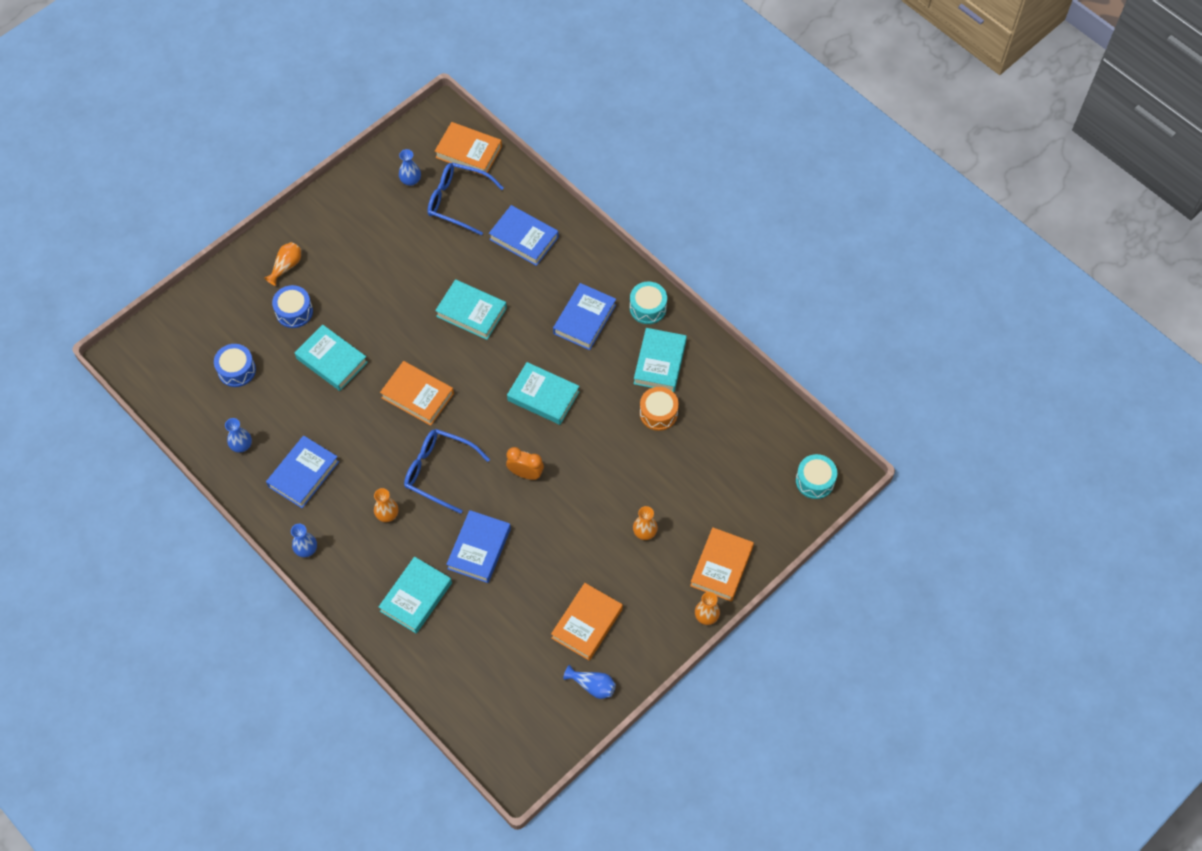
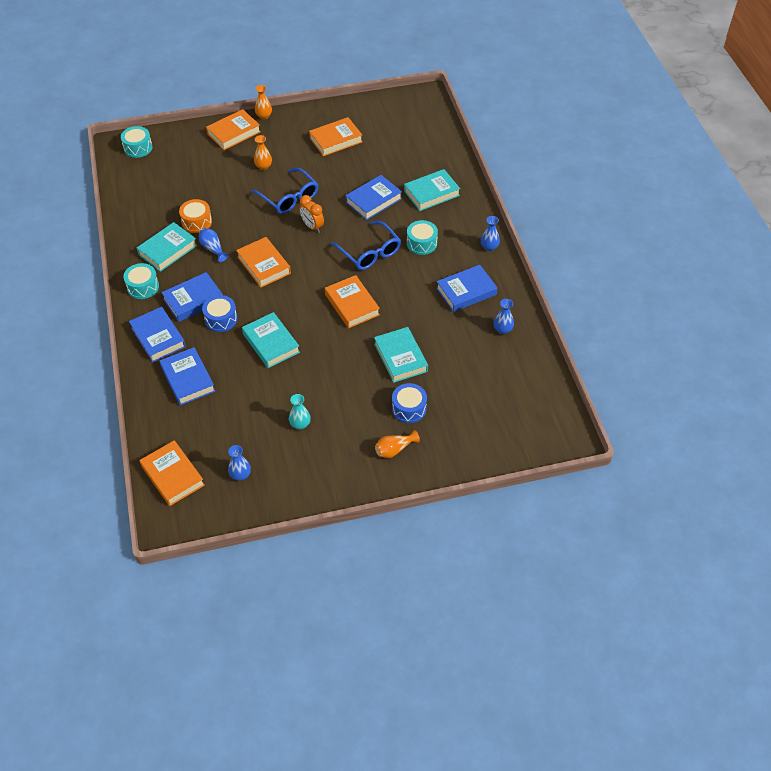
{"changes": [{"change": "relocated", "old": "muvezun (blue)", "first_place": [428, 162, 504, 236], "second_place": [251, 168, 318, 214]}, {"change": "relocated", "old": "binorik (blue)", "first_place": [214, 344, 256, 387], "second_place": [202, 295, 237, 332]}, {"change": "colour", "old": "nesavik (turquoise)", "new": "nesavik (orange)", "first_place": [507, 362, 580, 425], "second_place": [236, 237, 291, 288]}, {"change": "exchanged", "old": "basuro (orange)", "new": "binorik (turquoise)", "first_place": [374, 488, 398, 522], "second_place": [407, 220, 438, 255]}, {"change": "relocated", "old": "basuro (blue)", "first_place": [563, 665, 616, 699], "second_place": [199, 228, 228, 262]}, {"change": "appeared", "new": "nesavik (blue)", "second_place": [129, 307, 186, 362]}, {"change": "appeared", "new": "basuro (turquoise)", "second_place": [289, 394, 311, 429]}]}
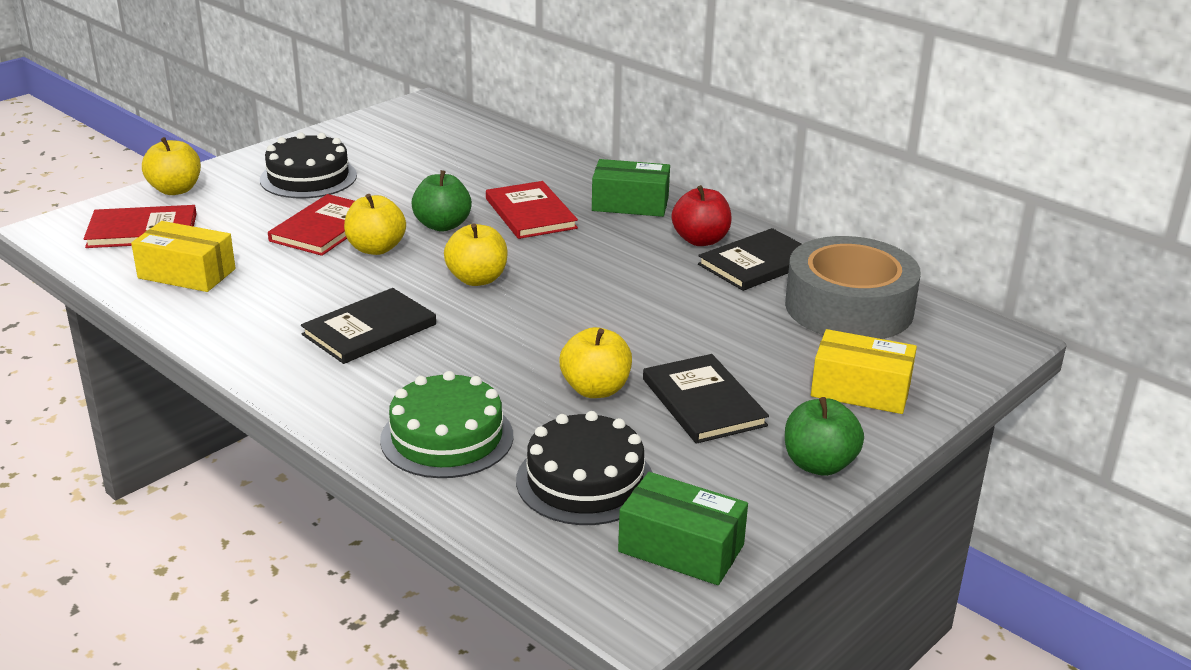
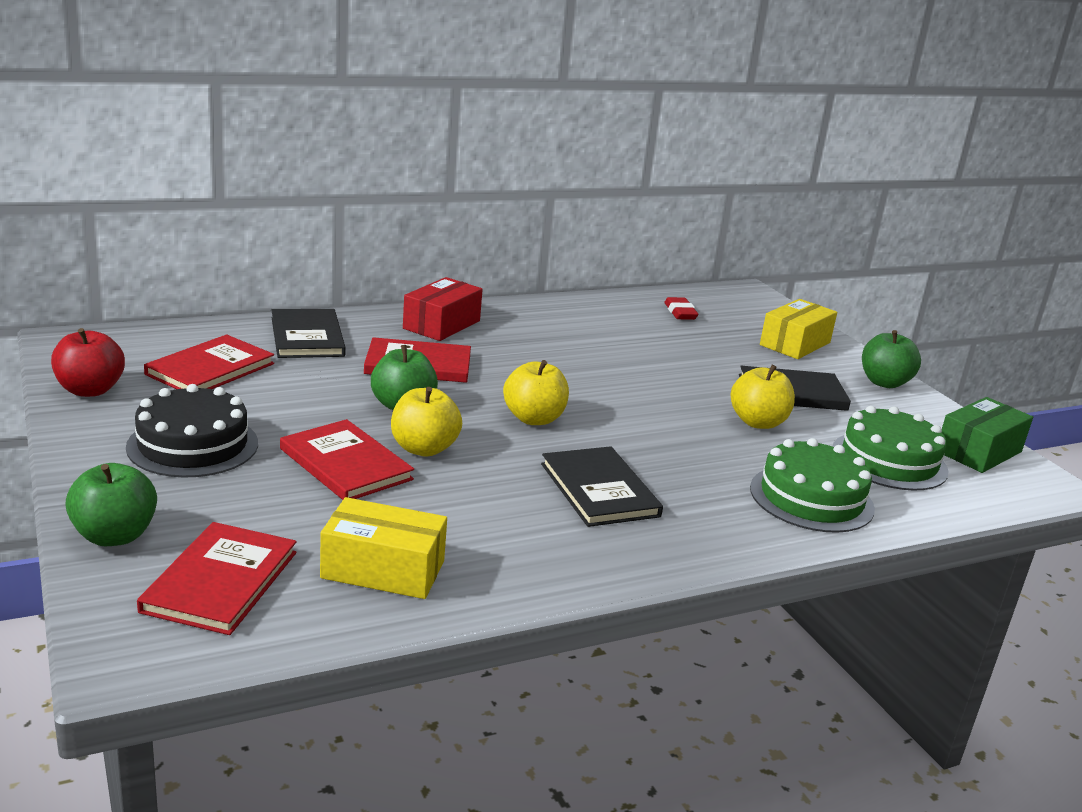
{"changes": [{"change": "colour", "old": "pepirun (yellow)", "new": "pepirun (green)", "first_place": [142, 137, 201, 195], "second_place": [65, 463, 157, 546]}, {"change": "colour", "old": "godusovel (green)", "new": "godusovel (red)", "first_place": [592, 159, 670, 217], "second_place": [403, 277, 483, 341]}, {"change": "relocated", "old": "pepirun (red)", "first_place": [672, 185, 732, 246], "second_place": [51, 328, 125, 397]}, {"change": "spun", "old": "godusovel (yellow)", "first_place": [131, 221, 236, 292], "second_place": [320, 497, 447, 599], "degrees": 60}, {"change": "relocated", "old": "nesavik (black)", "first_place": [698, 228, 802, 291], "second_place": [272, 309, 346, 358]}, {"change": "exchanged", "old": "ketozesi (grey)", "new": "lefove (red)", "first_place": [785, 236, 921, 339], "second_place": [664, 297, 698, 320]}, {"change": "colour", "old": "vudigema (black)", "new": "vudigema (green)", "first_place": [516, 411, 653, 525], "second_place": [832, 406, 949, 491]}, {"change": "appeared", "new": "nesavik (red)", "second_place": [144, 335, 274, 389]}]}
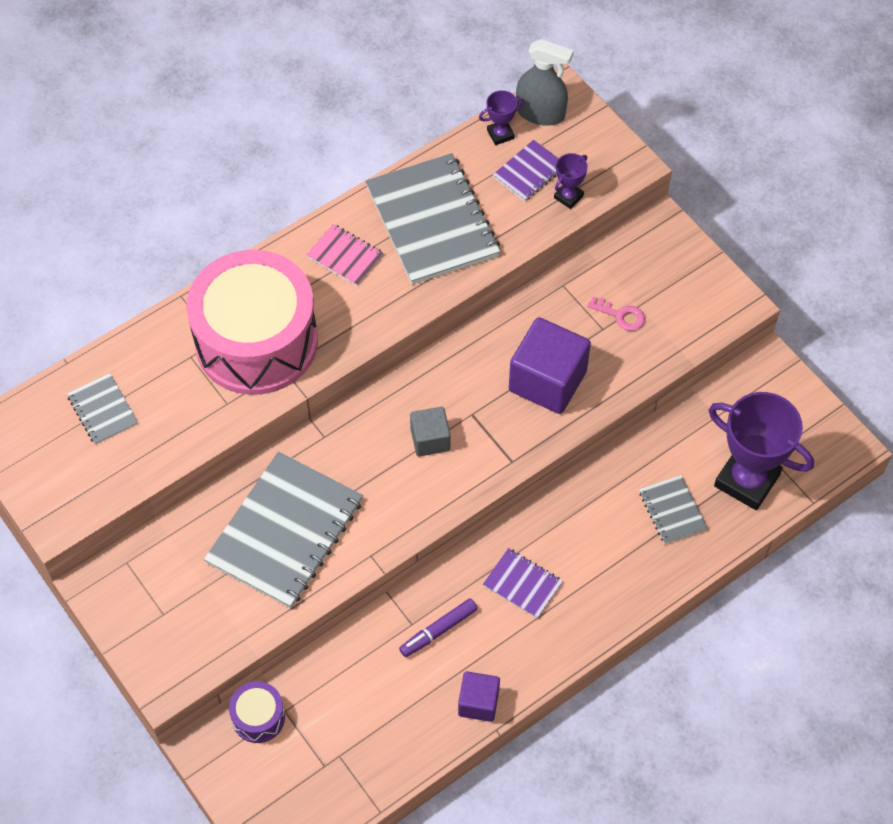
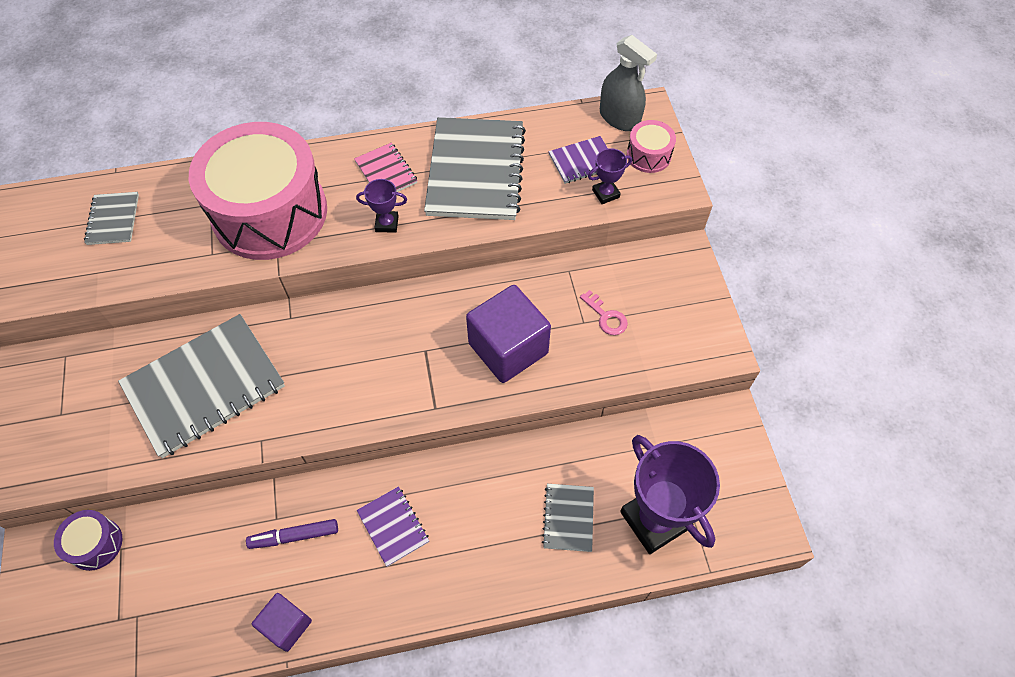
{"changes": [{"change": "relocated", "old": "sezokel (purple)", "first_place": [479, 90, 524, 145], "second_place": [356, 179, 407, 233]}, {"change": "missing", "old": "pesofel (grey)", "first_place": [410, 407, 450, 457]}, {"change": "appeared", "new": "binorik (pink)", "second_place": [627, 120, 676, 173]}]}
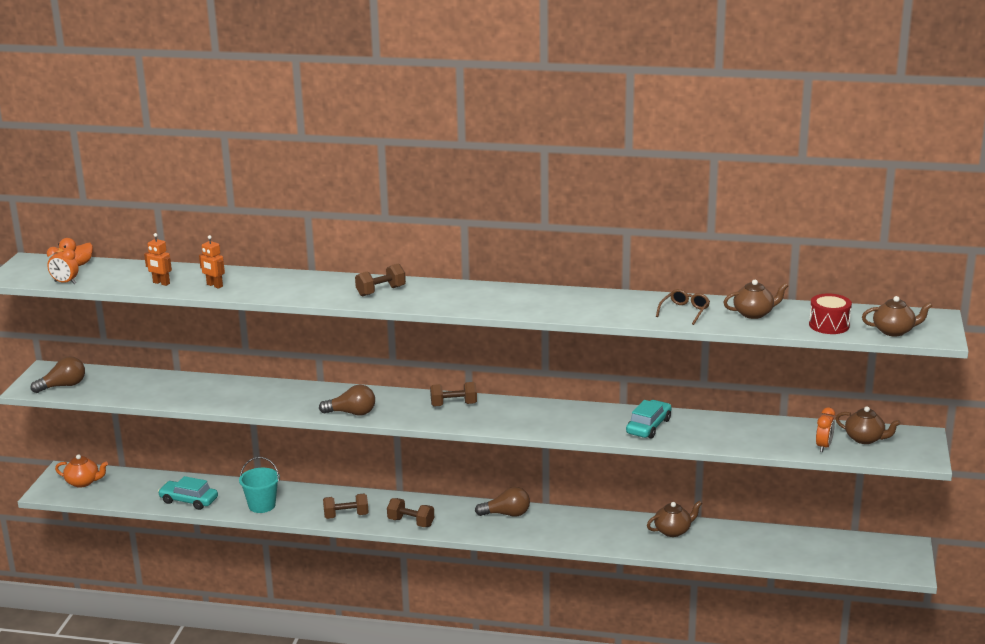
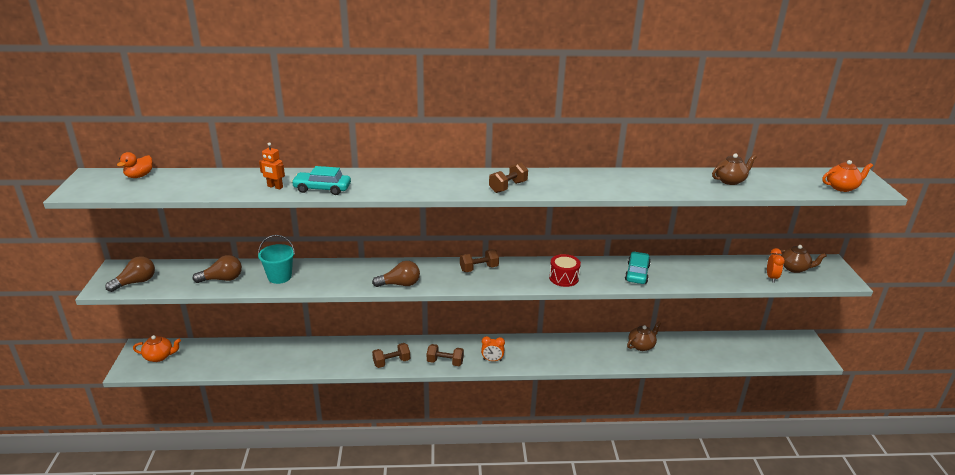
{"changes": [{"change": "missing", "old": "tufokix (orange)", "first_place": [144, 233, 172, 286]}, {"change": "relocated", "old": "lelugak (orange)", "first_place": [47, 247, 79, 284], "second_place": [481, 336, 505, 361]}, {"change": "relocated", "old": "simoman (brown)", "first_place": [355, 263, 406, 296], "second_place": [489, 162, 528, 193]}, {"change": "missing", "old": "muvezun (brown)", "first_place": [656, 289, 710, 325]}, {"change": "relocated", "old": "binorik (red)", "first_place": [809, 294, 852, 334], "second_place": [549, 254, 581, 287]}, {"change": "colour", "old": "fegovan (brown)", "new": "fegovan (orange)", "first_place": [862, 296, 932, 337], "second_place": [822, 160, 873, 192]}, {"change": "relocated", "old": "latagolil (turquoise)", "first_place": [239, 457, 280, 513], "second_place": [258, 235, 295, 284]}, {"change": "relocated", "old": "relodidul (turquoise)", "first_place": [158, 476, 218, 510], "second_place": [291, 166, 351, 195]}, {"change": "relocated", "old": "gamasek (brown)", "first_place": [475, 487, 530, 517], "second_place": [193, 255, 242, 283]}]}
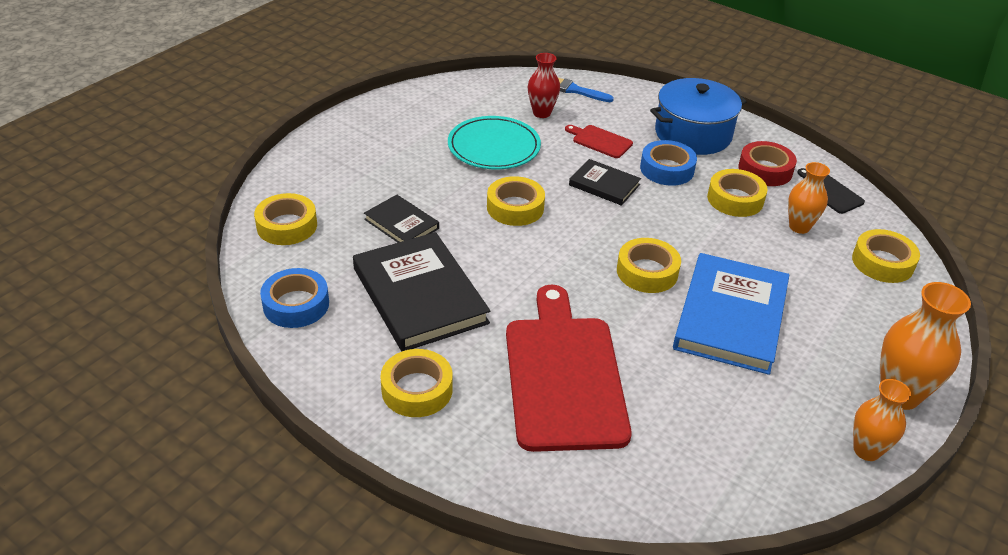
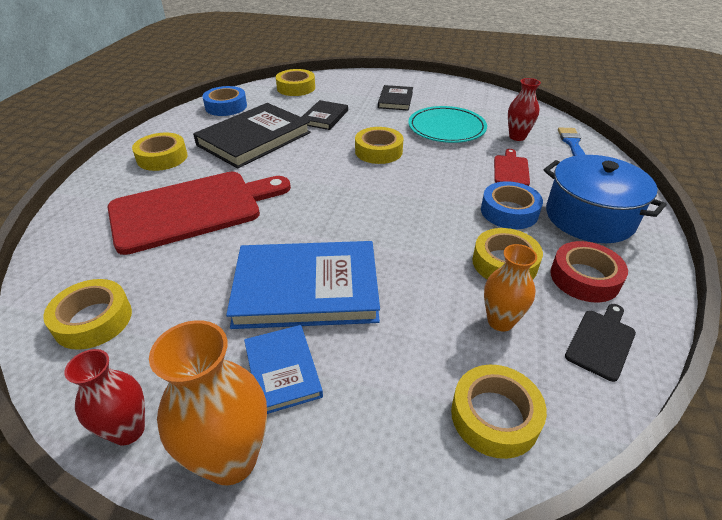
{"changes": [{"change": "relocated", "old": "nesavik (black)", "first_place": [569, 159, 641, 206], "second_place": [378, 85, 413, 111]}, {"change": "relocated", "old": "ketozesi (yellow)", "first_place": [617, 238, 681, 293], "second_place": [43, 279, 132, 350]}, {"change": "colour", "old": "basuro (orange)", "new": "basuro (red)", "first_place": [853, 379, 911, 461], "second_place": [64, 349, 145, 445]}, {"change": "appeared", "new": "nesavik (blue)", "second_place": [244, 325, 323, 414]}]}
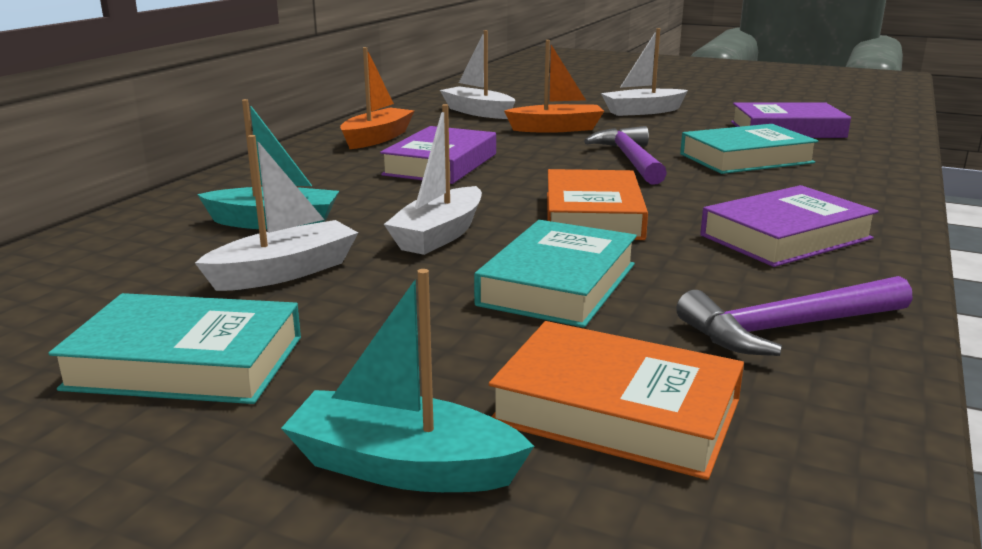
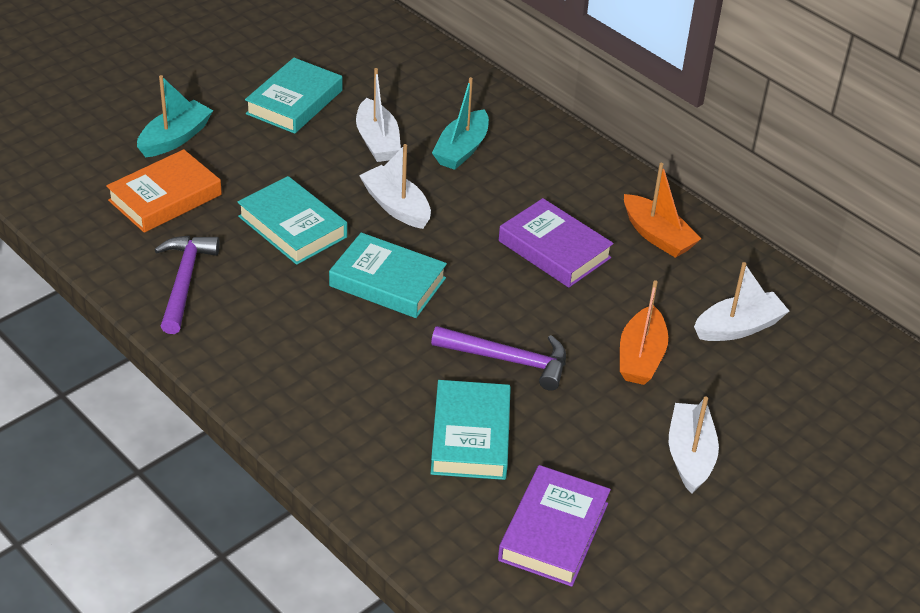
{"changes": [{"change": "colour", "old": "nesavik (orange)", "new": "nesavik (turquoise)", "first_place": [547, 169, 648, 240], "second_place": [329, 232, 447, 318]}, {"change": "missing", "old": "nesavik (purple)", "first_place": [700, 185, 879, 267]}]}
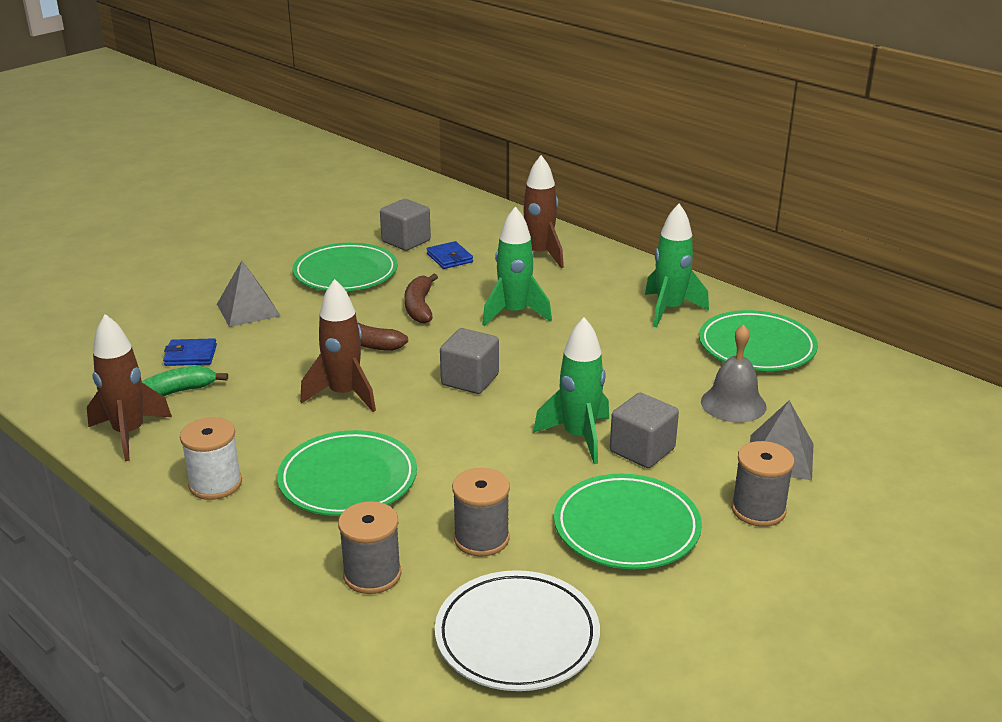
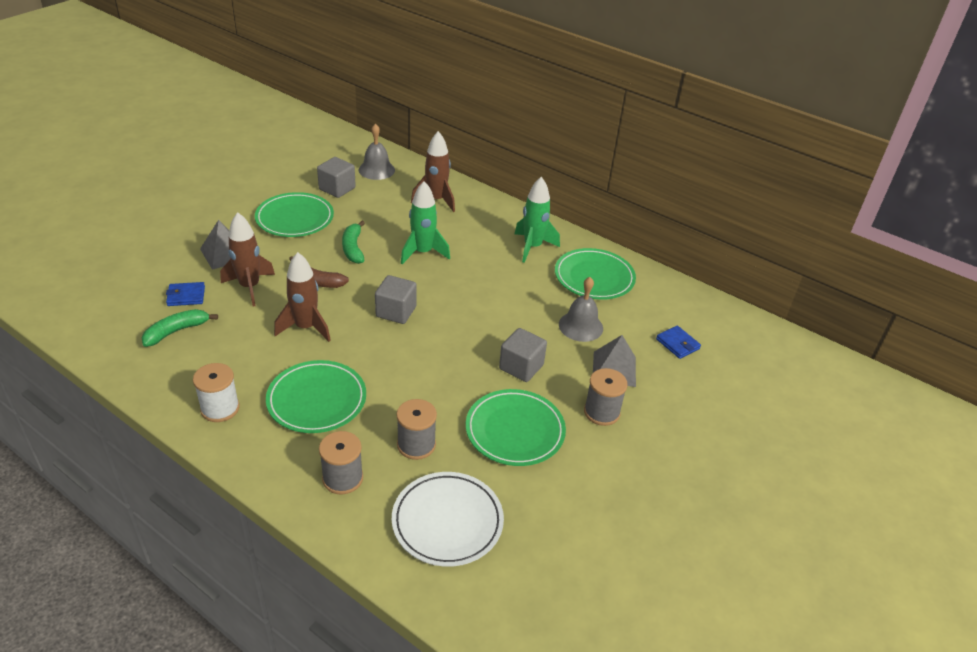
{"changes": [{"change": "relocated", "old": "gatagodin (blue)", "first_place": [427, 241, 473, 269], "second_place": [656, 326, 701, 359]}, {"change": "colour", "old": "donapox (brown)", "new": "donapox (green)", "first_place": [404, 274, 438, 324], "second_place": [342, 221, 365, 264]}, {"change": "relocated", "old": "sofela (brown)", "first_place": [87, 314, 172, 461], "second_place": [220, 212, 275, 306]}, {"change": "missing", "old": "sofela (green)", "first_place": [533, 317, 609, 464]}, {"change": "appeared", "new": "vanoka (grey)", "second_place": [359, 124, 395, 180]}]}
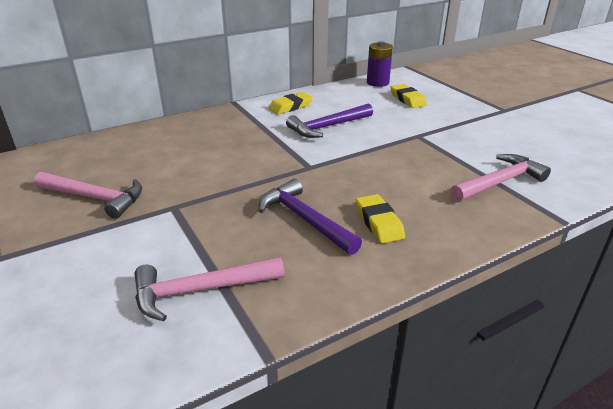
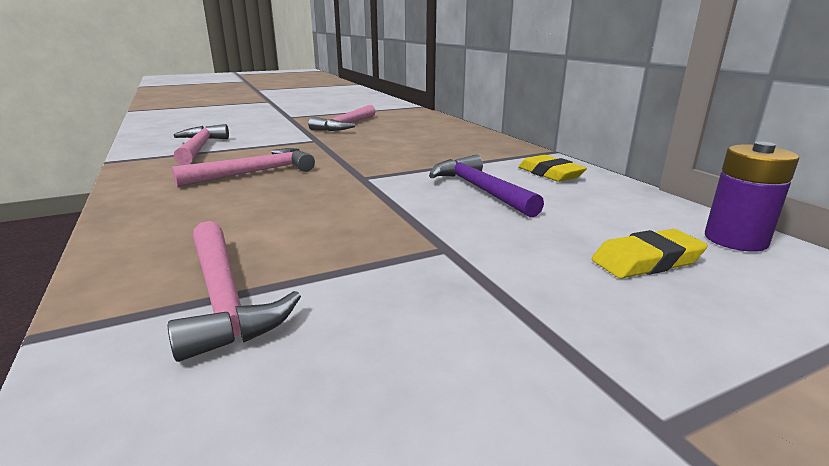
{"changes": [{"change": "colour", "old": "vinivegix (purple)", "new": "vinivegix (pink)", "first_place": [259, 179, 362, 255], "second_place": [172, 148, 315, 187]}, {"change": "missing", "old": "lefove (yellow)", "first_place": [356, 194, 405, 244]}]}
